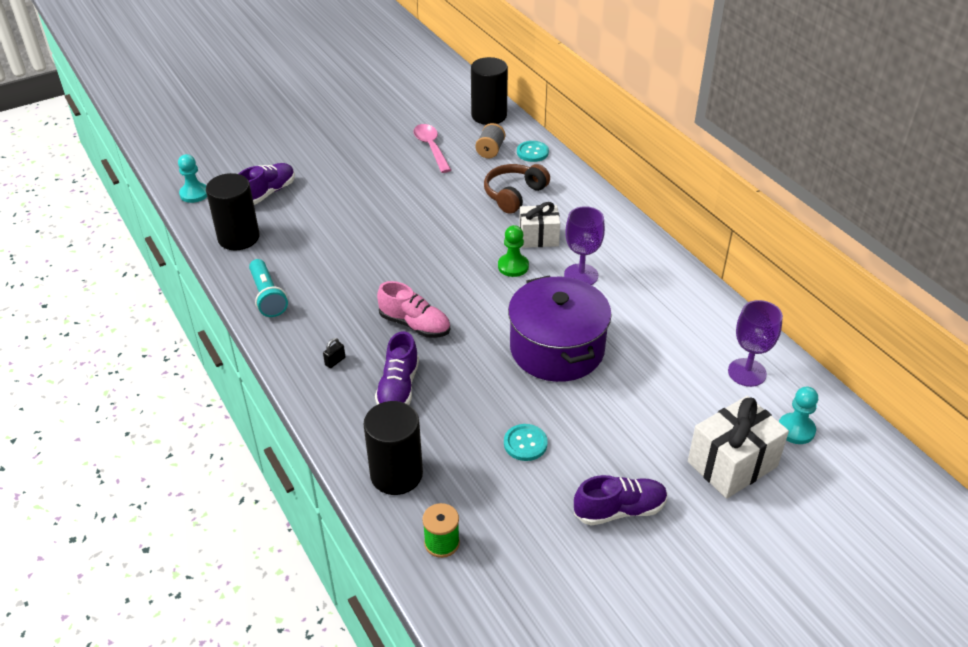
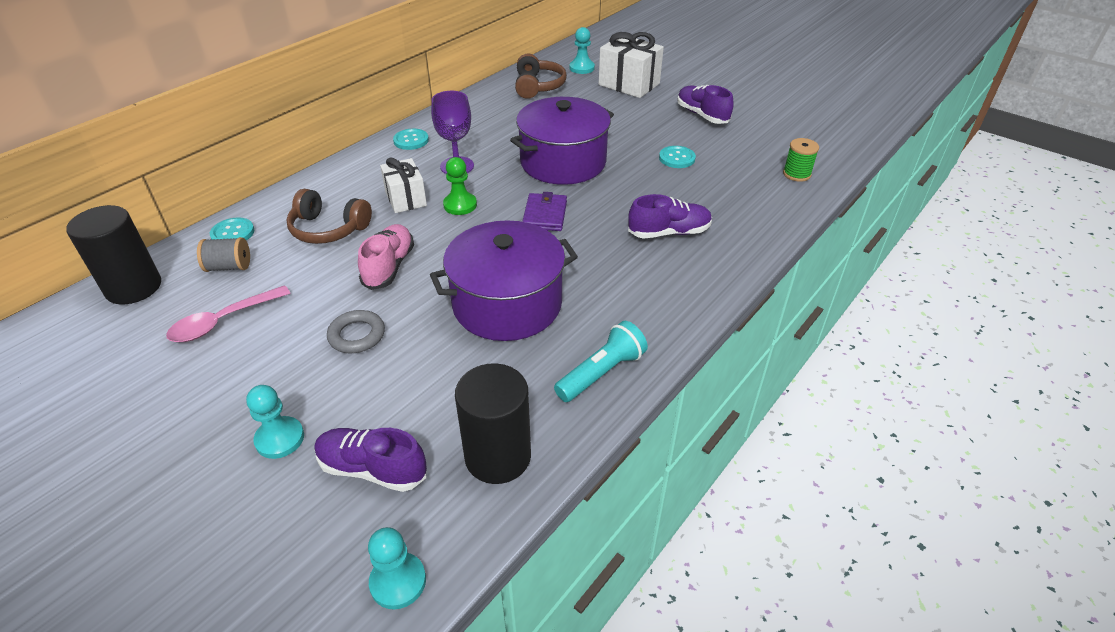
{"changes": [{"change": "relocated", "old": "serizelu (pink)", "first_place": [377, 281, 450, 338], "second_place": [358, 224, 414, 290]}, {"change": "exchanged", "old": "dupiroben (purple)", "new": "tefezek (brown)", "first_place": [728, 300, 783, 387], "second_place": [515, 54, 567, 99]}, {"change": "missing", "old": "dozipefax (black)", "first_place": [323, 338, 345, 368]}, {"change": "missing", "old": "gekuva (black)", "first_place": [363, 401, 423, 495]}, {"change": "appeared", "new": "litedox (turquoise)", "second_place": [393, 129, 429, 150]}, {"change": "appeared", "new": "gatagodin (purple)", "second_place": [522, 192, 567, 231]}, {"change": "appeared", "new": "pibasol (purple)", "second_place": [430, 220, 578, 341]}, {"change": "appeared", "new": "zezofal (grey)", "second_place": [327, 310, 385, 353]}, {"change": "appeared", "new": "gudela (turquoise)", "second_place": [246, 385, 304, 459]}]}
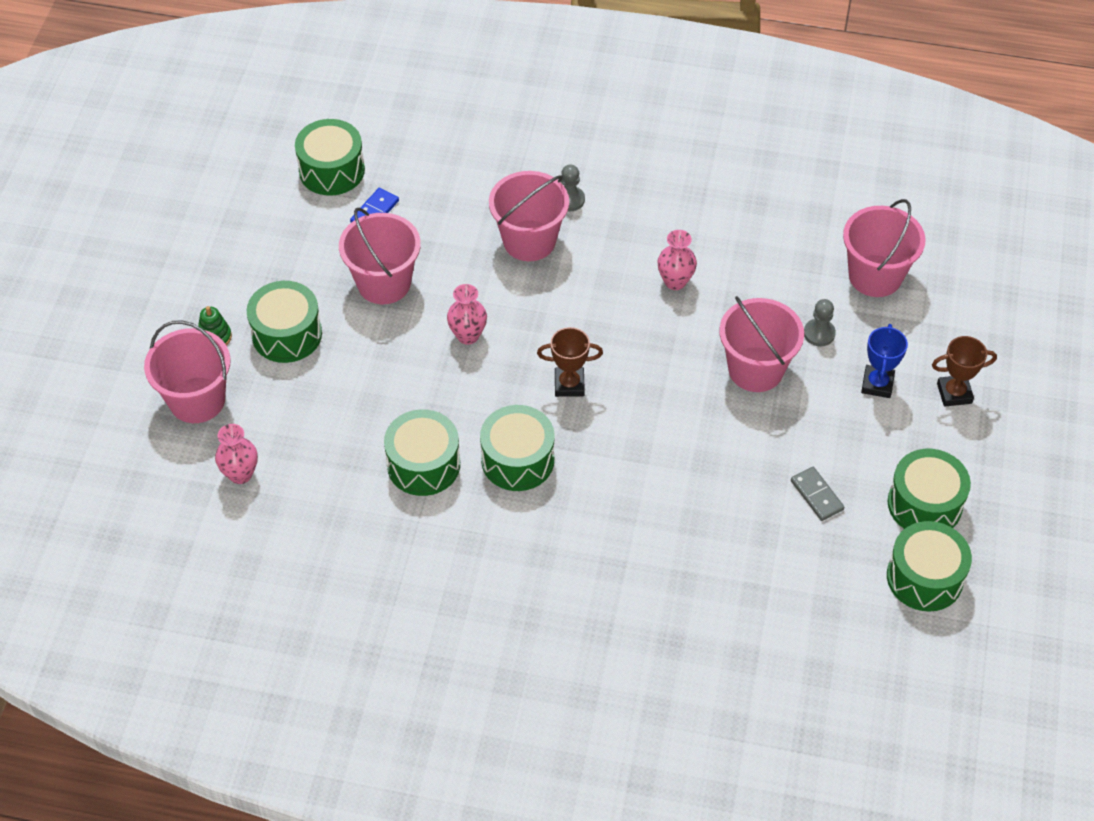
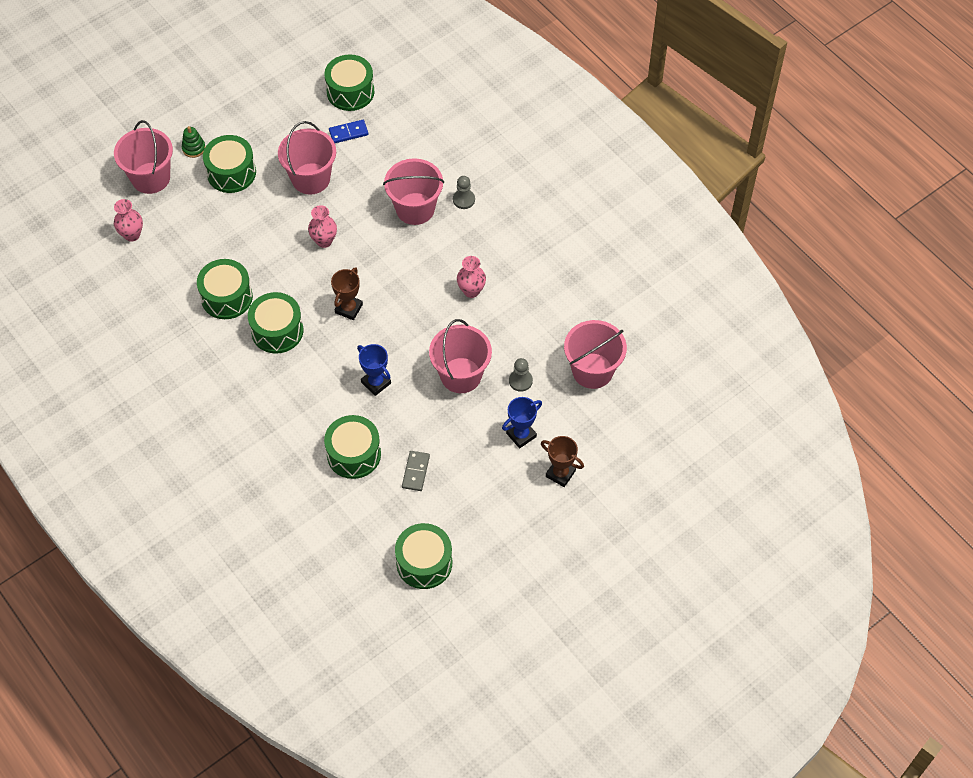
{"changes": [{"change": "spun", "old": "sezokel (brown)", "first_place": [537, 327, 603, 397], "second_place": [331, 267, 363, 320], "degrees": 75}, {"change": "relocated", "old": "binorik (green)", "first_place": [888, 449, 971, 529], "second_place": [324, 415, 381, 479]}, {"change": "appeared", "new": "sezokel (blue)", "second_place": [357, 344, 391, 396]}]}
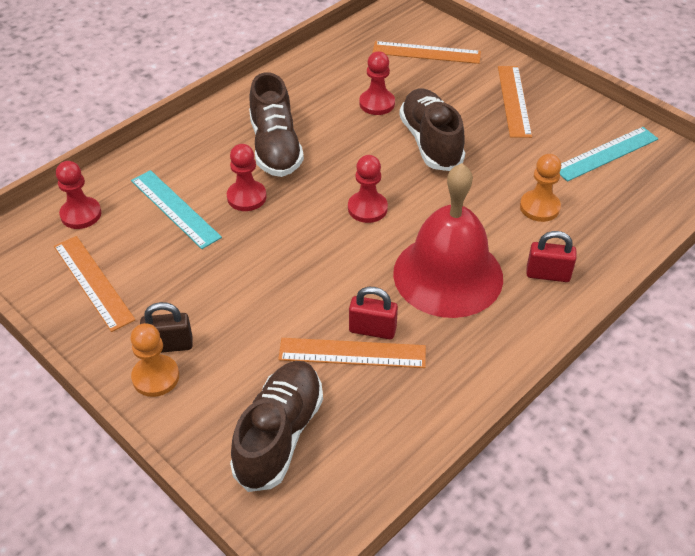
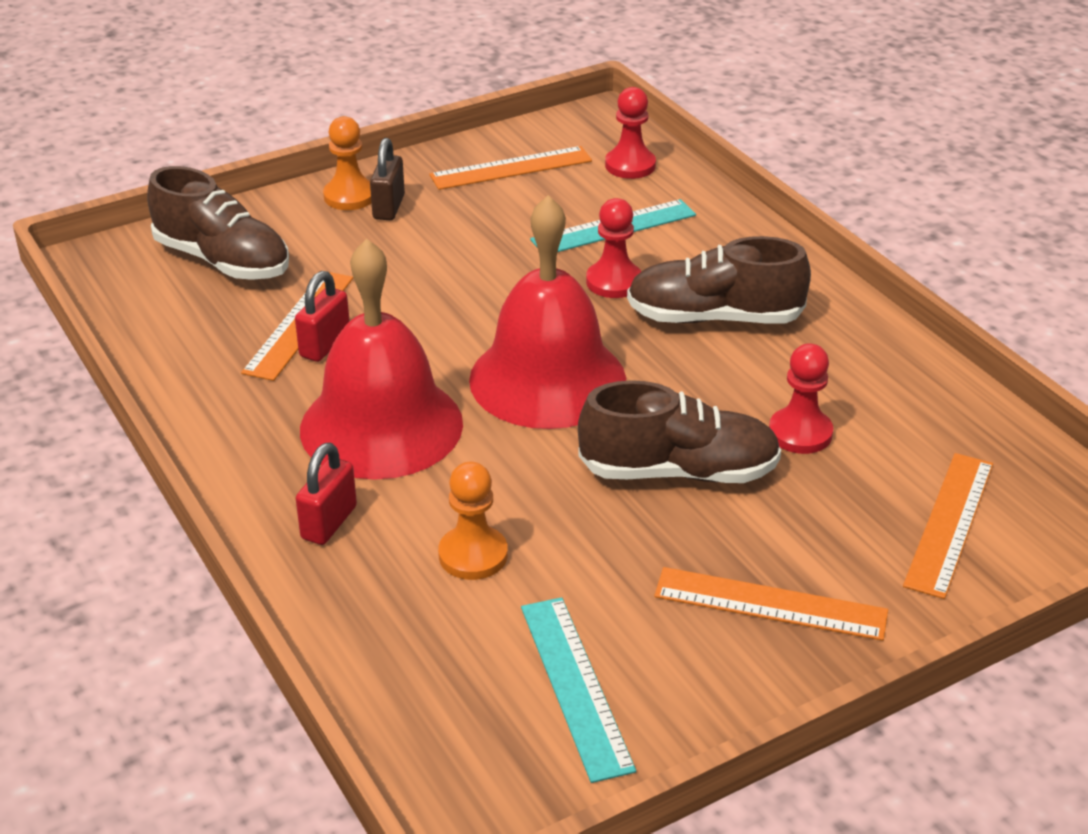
{"changes": [{"change": "exchanged", "old": "gudela (red)", "new": "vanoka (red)", "first_place": [348, 155, 388, 223], "second_place": [469, 195, 626, 429]}]}
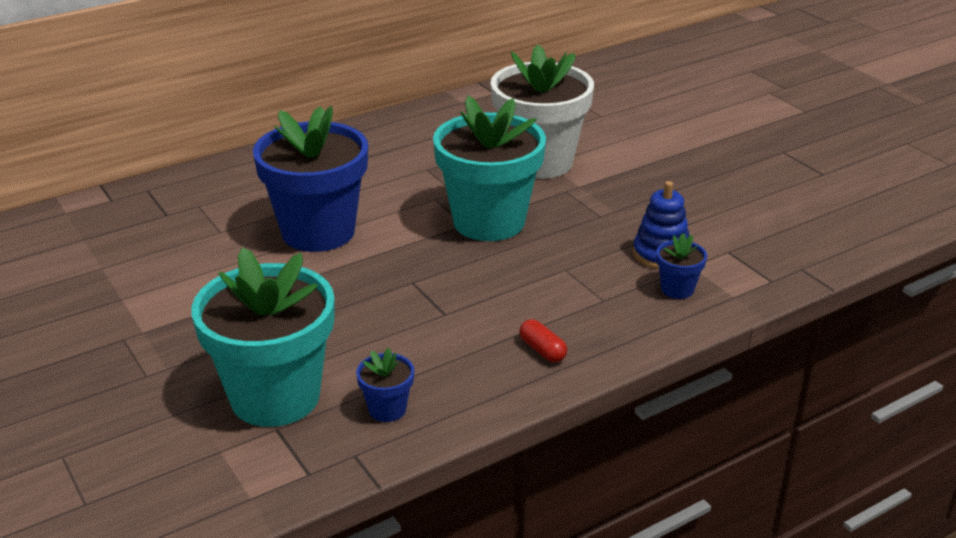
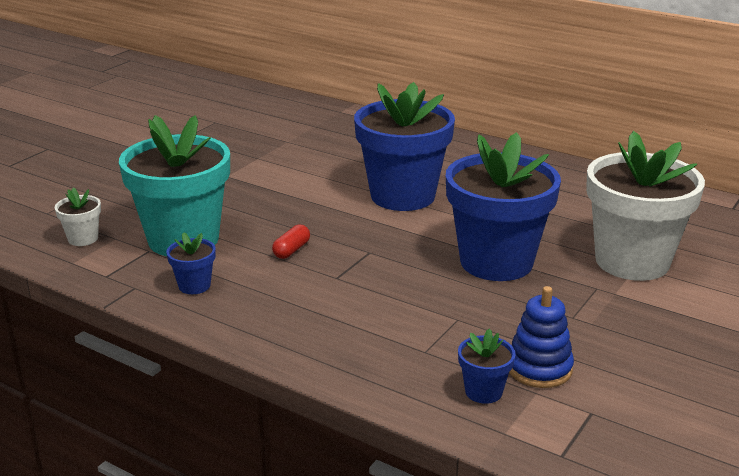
{"changes": [{"change": "colour", "old": "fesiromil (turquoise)", "new": "fesiromil (blue)", "first_place": [433, 96, 546, 241], "second_place": [446, 132, 561, 281]}, {"change": "relocated", "old": "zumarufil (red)", "first_place": [519, 319, 567, 362], "second_place": [272, 225, 310, 259]}, {"change": "appeared", "new": "fesiromil (white)", "second_place": [55, 187, 101, 246]}]}
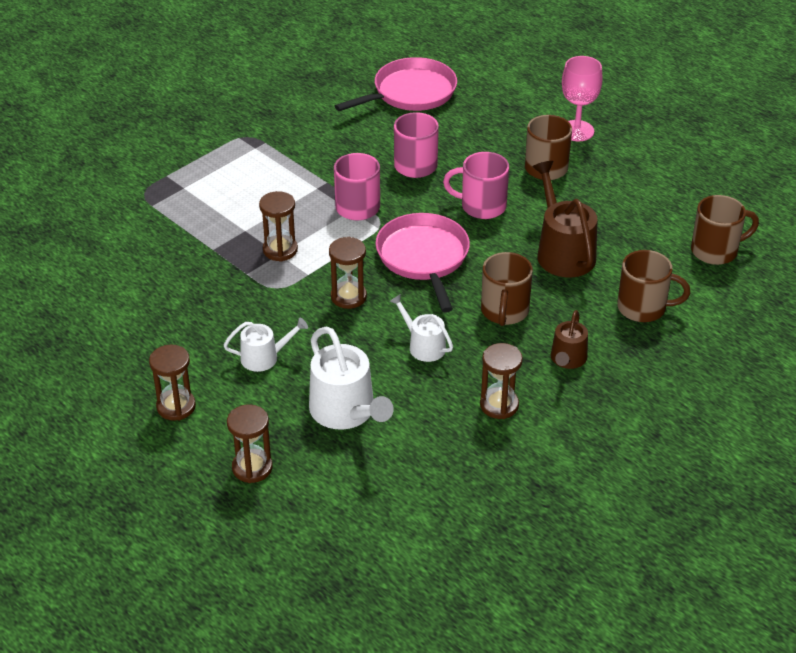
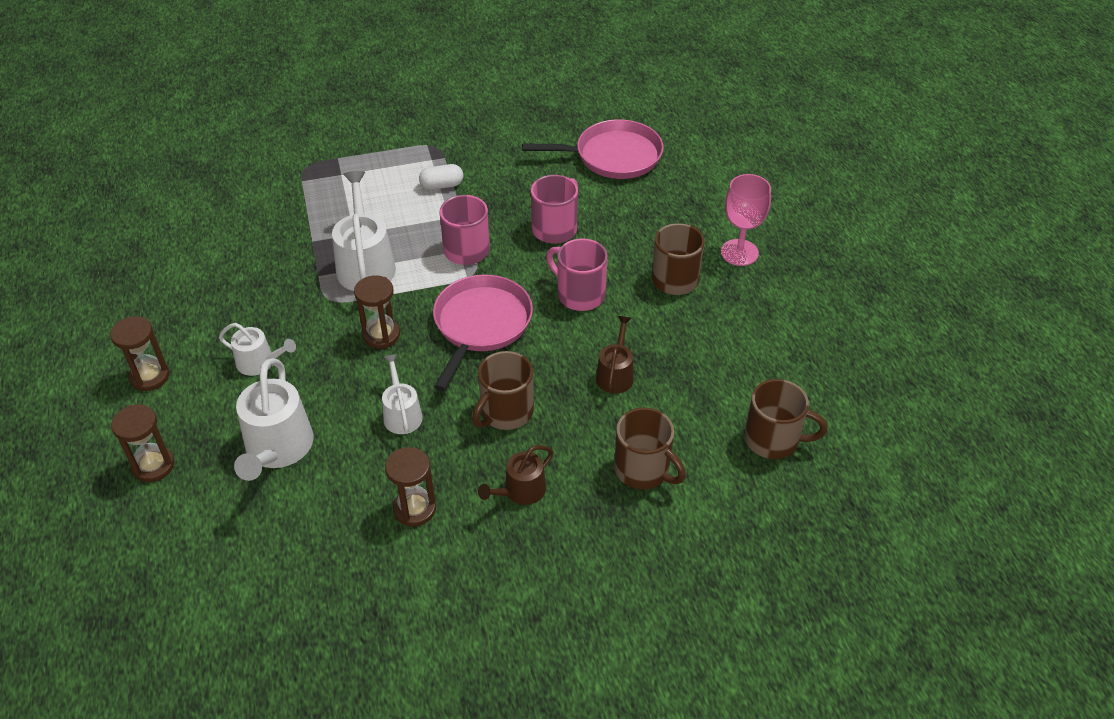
{"changes": [{"change": "size", "old": "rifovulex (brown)", "first_place": [532, 161, 597, 277], "second_place": [596, 316, 634, 394], "factor": 0.58}, {"change": "exchanged", "old": "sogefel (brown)", "new": "rifovulex (white)", "first_place": [259, 191, 298, 262], "second_place": [332, 171, 396, 291]}, {"change": "appeared", "new": "zumarufil (white)", "second_place": [419, 164, 463, 190]}]}
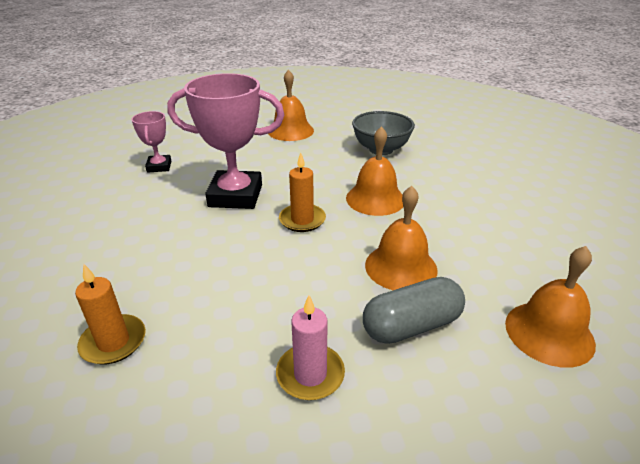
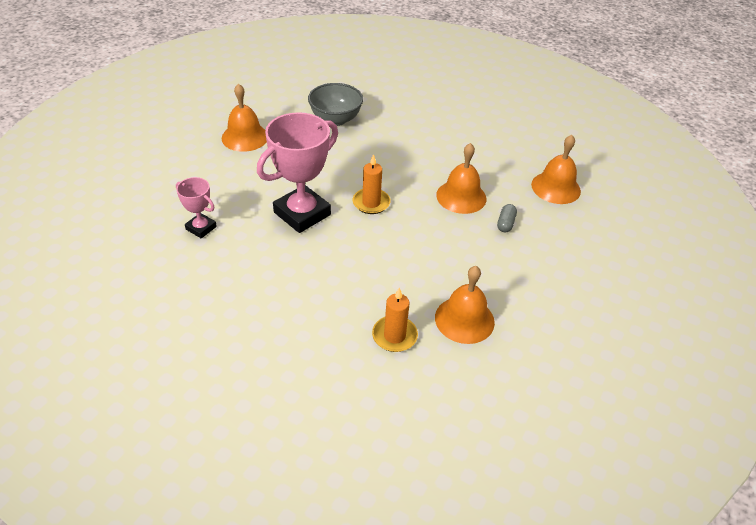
{"changes": [{"change": "relocated", "old": "vanoka (orange)", "first_place": [346, 126, 403, 216], "second_place": [435, 266, 495, 344]}, {"change": "size", "old": "zumarufil (grey)", "first_place": [363, 277, 465, 344], "second_place": [497, 204, 517, 232], "factor": 0.53}, {"change": "missing", "old": "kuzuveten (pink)", "first_place": [276, 295, 345, 400]}]}
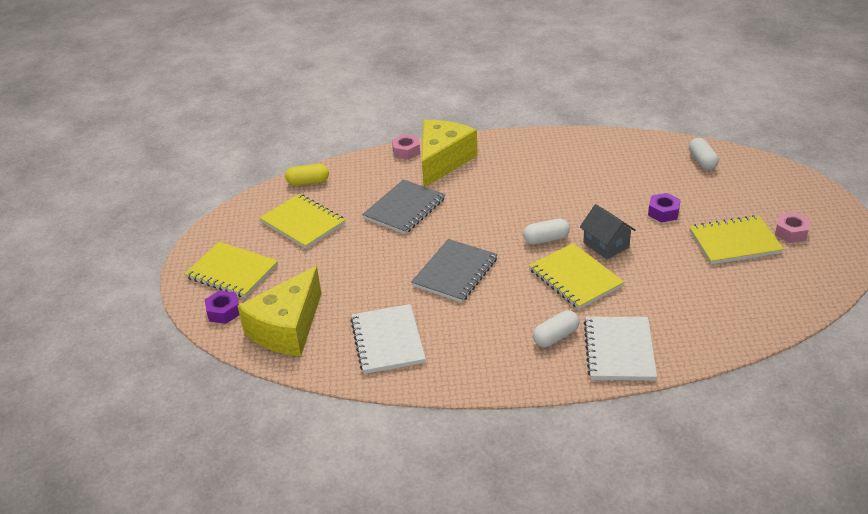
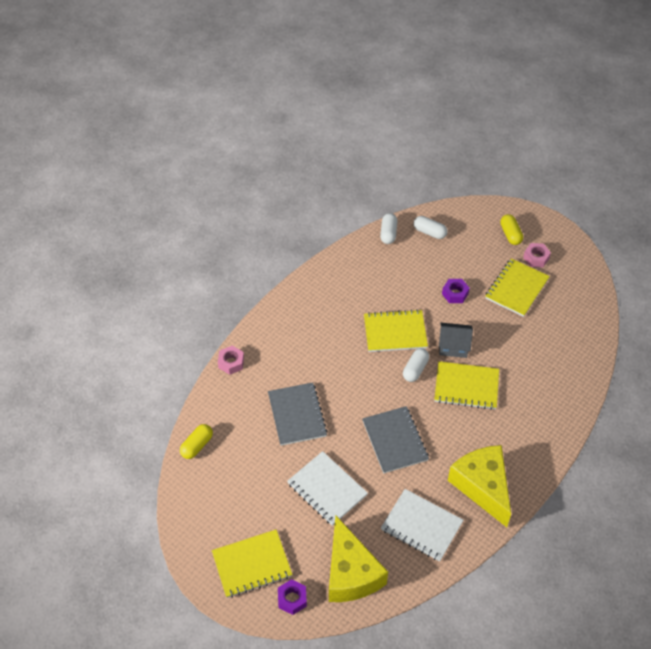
{"changes": [{"change": "relocated", "old": "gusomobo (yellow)", "first_place": [422, 120, 478, 187], "second_place": [448, 445, 511, 527]}, {"change": "relocated", "old": "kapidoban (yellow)", "first_place": [260, 194, 345, 249], "second_place": [364, 309, 428, 352]}, {"change": "relocated", "old": "zumarufil (white)", "first_place": [533, 310, 579, 347], "second_place": [380, 213, 397, 244]}, {"change": "relocated", "old": "kapidoban (white)", "first_place": [584, 317, 657, 381], "second_place": [287, 451, 368, 526]}, {"change": "appeared", "new": "zumarufil (yellow)", "second_place": [500, 214, 523, 245]}]}
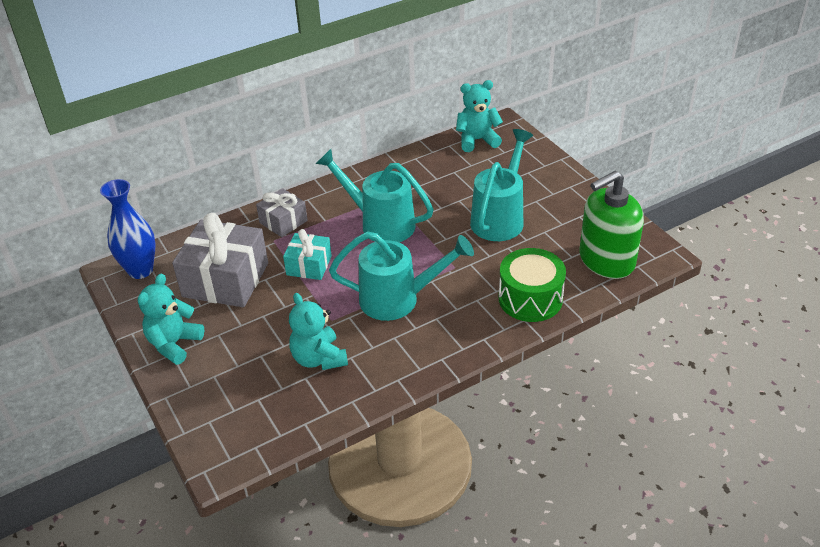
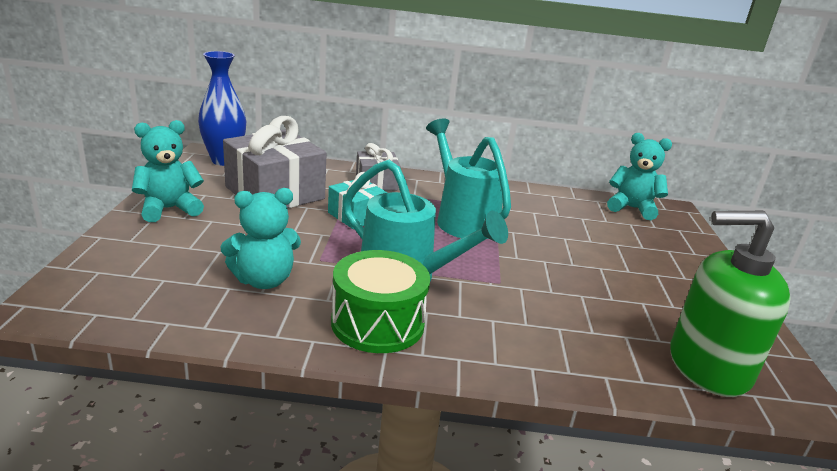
{"changes": [{"change": "missing", "old": "rifovulex (turquoise)", "first_place": [470, 129, 533, 241]}, {"change": "relocated", "old": "binorik (green)", "first_place": [499, 248, 566, 322], "second_place": [331, 250, 430, 353]}, {"change": "spun", "old": "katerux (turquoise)", "first_place": [289, 293, 348, 370], "second_place": [220, 188, 301, 289], "degrees": -120}]}
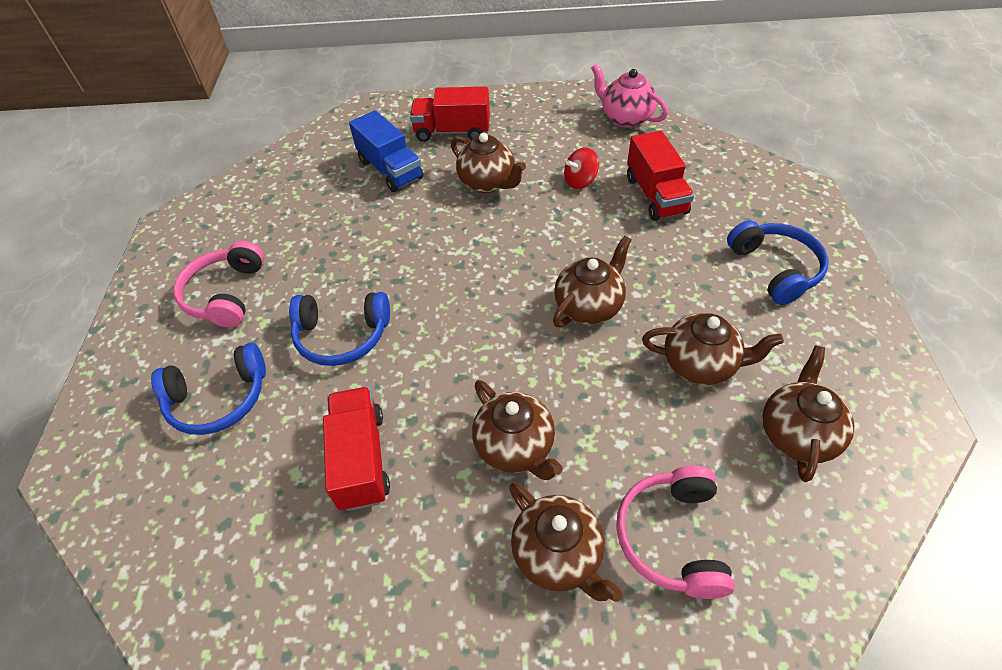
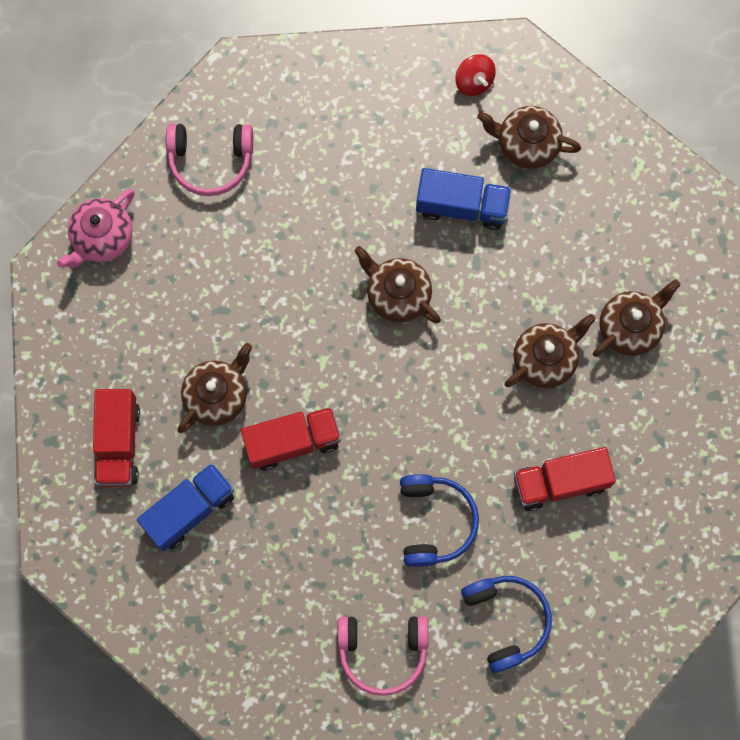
{"changes": [{"change": "relocated", "old": "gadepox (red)", "first_place": [627, 131, 694, 221], "second_place": [241, 407, 341, 470]}, {"change": "relocated", "old": "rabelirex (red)", "first_place": [564, 147, 599, 189], "second_place": [455, 54, 496, 96]}, {"change": "missing", "old": "tefezek (blue)", "first_place": [727, 220, 828, 305]}, {"change": "exchanged", "old": "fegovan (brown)", "new": "gadepox (blue)", "first_place": [642, 313, 784, 385], "second_place": [416, 168, 511, 230]}, {"change": "relocated", "old": "tefezek (pink)", "first_place": [616, 465, 734, 599], "second_place": [166, 124, 253, 196]}]}
